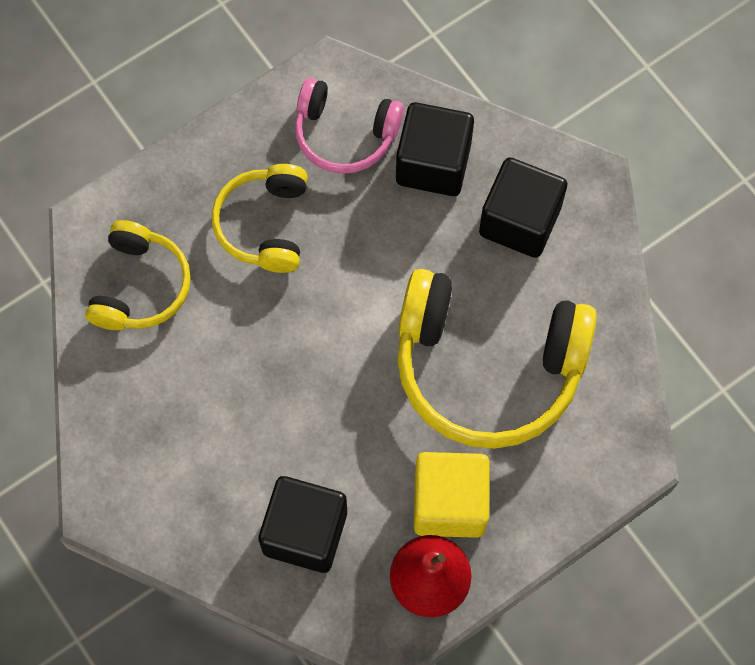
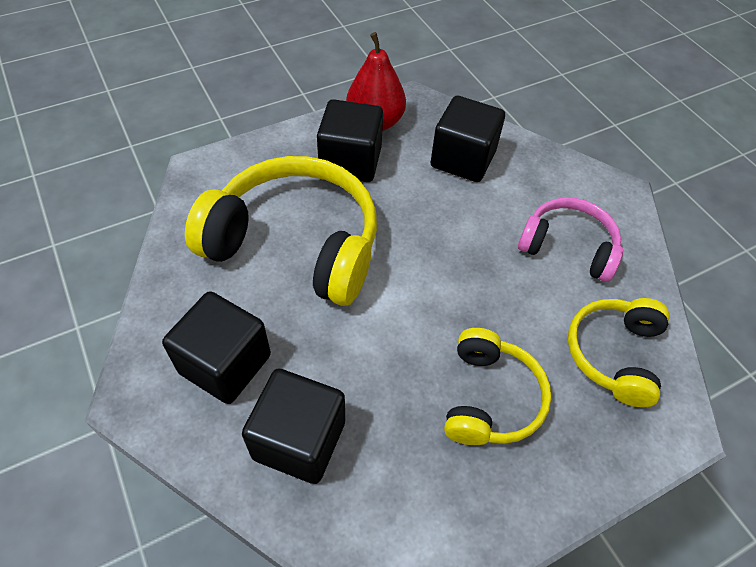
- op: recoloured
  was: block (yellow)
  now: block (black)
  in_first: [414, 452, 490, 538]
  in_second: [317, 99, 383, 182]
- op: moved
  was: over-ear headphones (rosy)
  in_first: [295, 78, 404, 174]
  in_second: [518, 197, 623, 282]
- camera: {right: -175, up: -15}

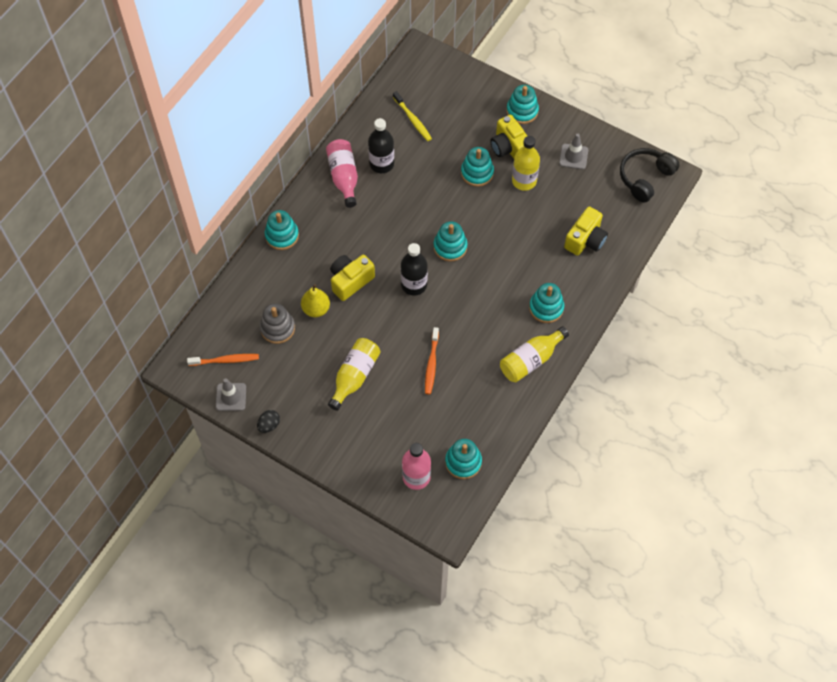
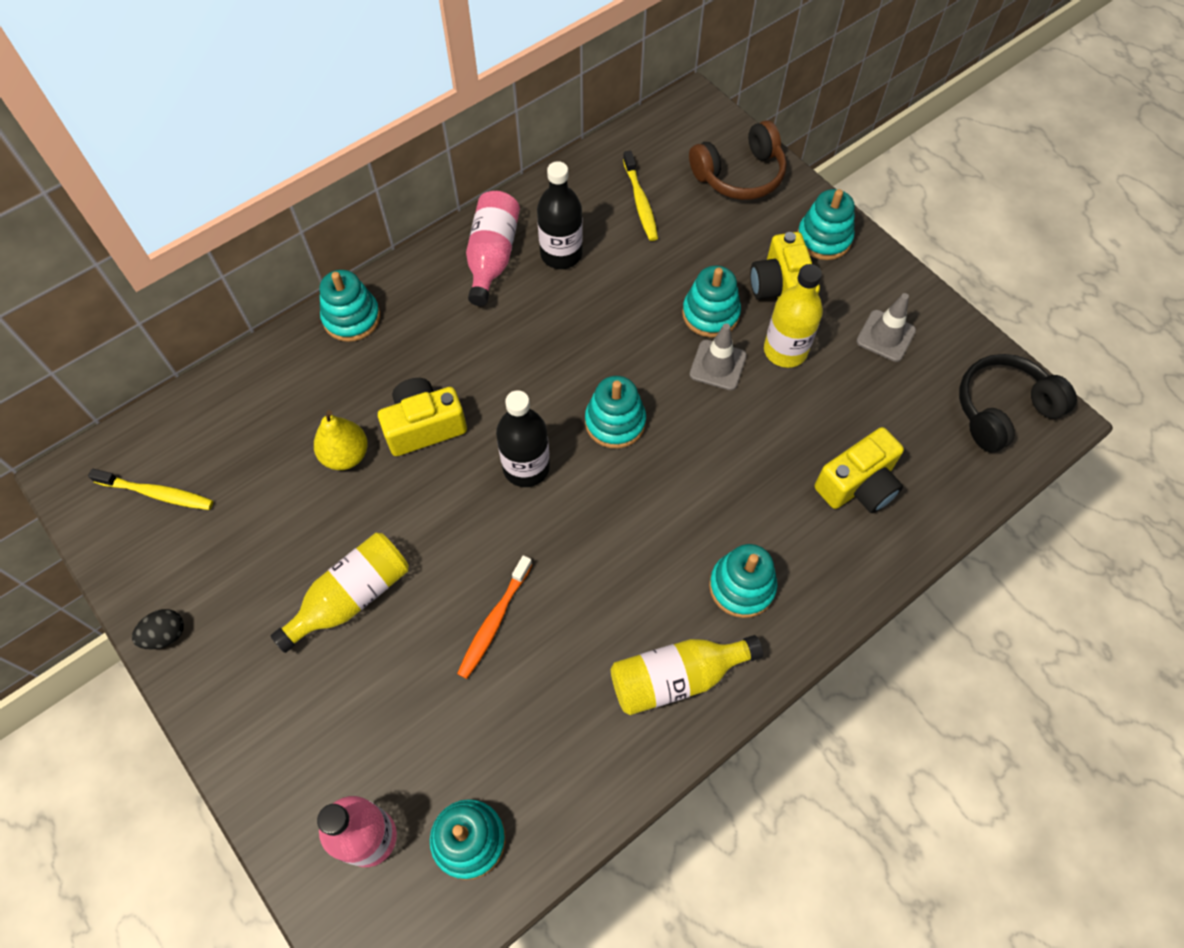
- op: recoloured
  was: toothbrush (orange)
  now: toothbrush (yellow)
  in_first: [187, 354, 259, 366]
  in_second: [88, 469, 213, 510]
- op: added
  now: over-ear headphones (dark brown)
  in_second: [689, 120, 787, 200]
- op: moved
  was: road cone (grey)
  in_first: [216, 378, 246, 411]
  in_second: [690, 323, 747, 390]
- op: removed
  was: stacking toy (grey)
  in_first: [260, 303, 295, 344]
- camera: {right: 20, up: 0}

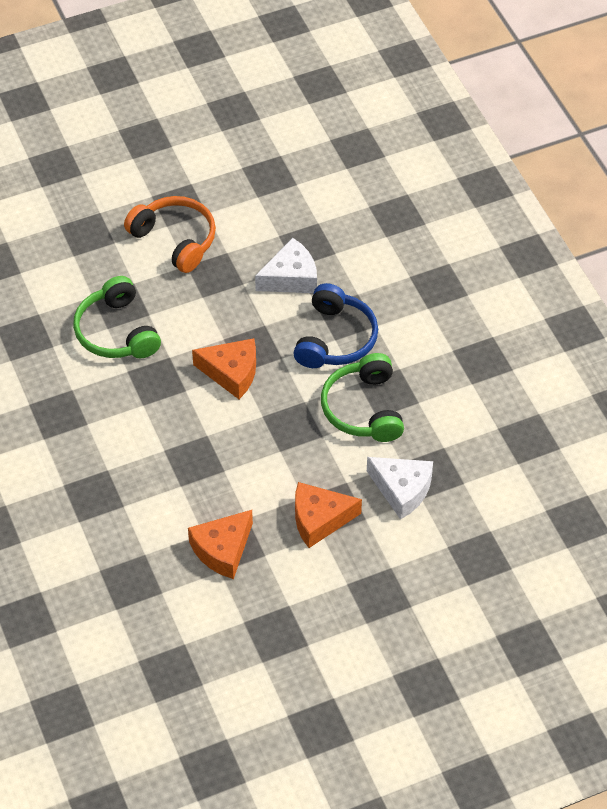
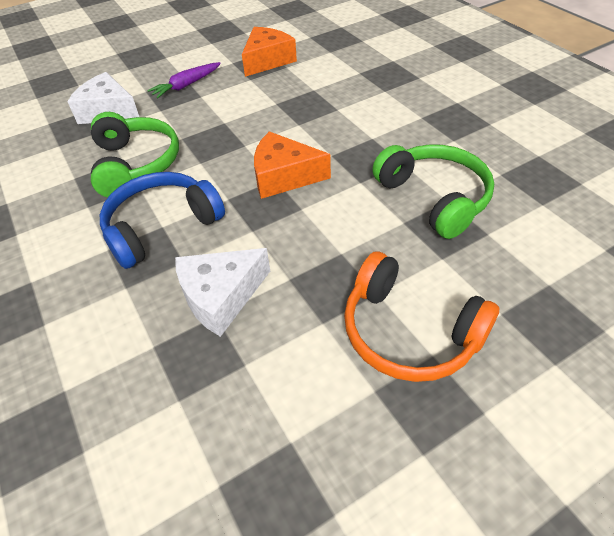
- op: turned
  was: over-ear headphones (blue)
  in_first: [294, 283, 378, 368]
  in_second: [100, 172, 225, 269]
  clockwise: 45
- op: replaced
  was: piece of cheese (orange)
  now: carrot (royal purple)
  in_first: [295, 482, 362, 548]
  in_second: [147, 62, 221, 98]
- camera: {right: 175, up: -5}

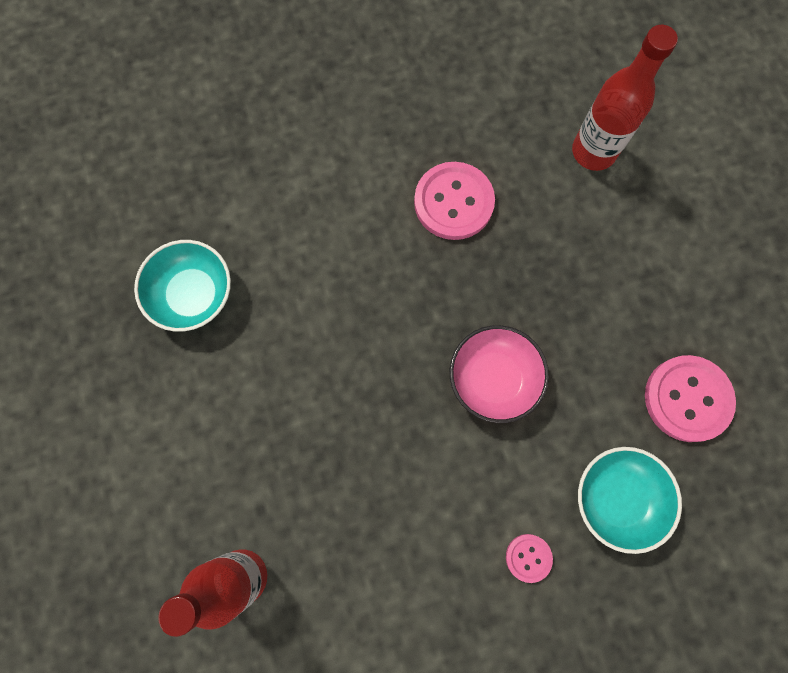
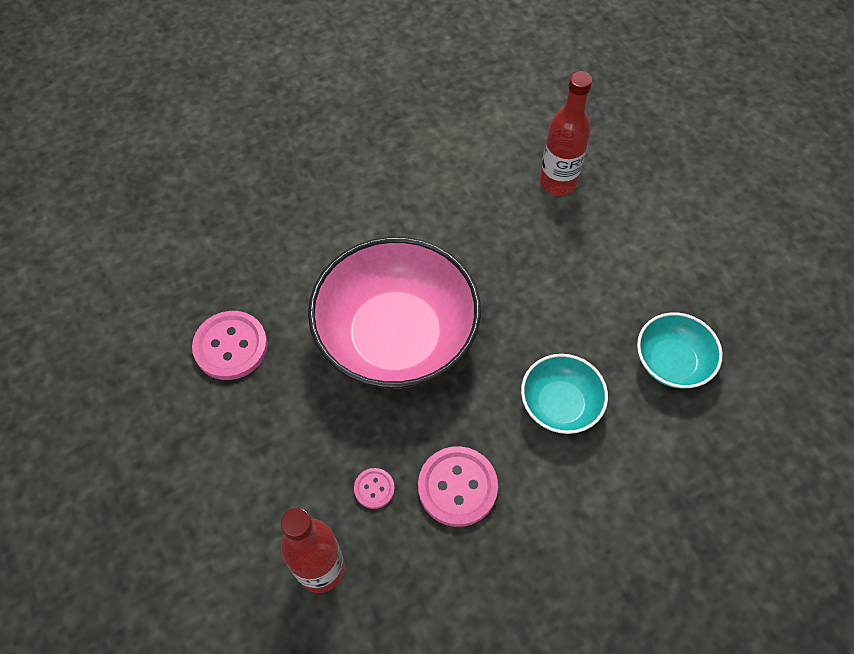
- op: resized
  was: deep dish (rosy)
  in_first: [450, 325, 549, 423]
  in_second: [308, 237, 481, 388]
  ratio: 2.01
- op: moved
  was: shirt button (rosy)
  in_first: [506, 534, 553, 583]
  in_second: [354, 468, 395, 509]
- op: moved
  was: deep dish (teal)
  in_first: [578, 447, 682, 554]
  in_second: [521, 354, 608, 434]
- camera: {right: 170, up: -15}

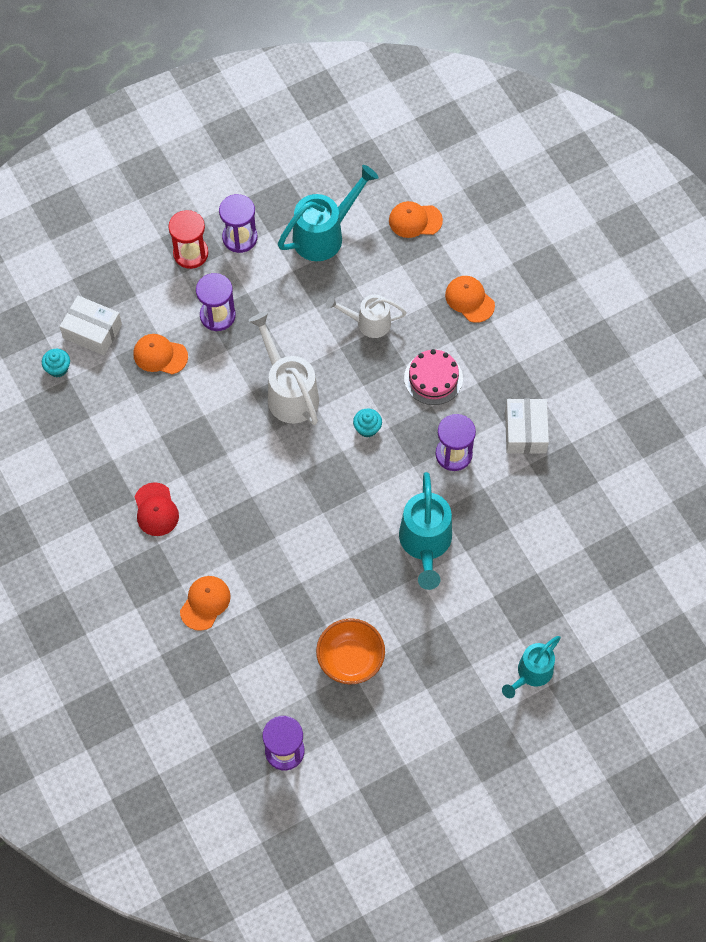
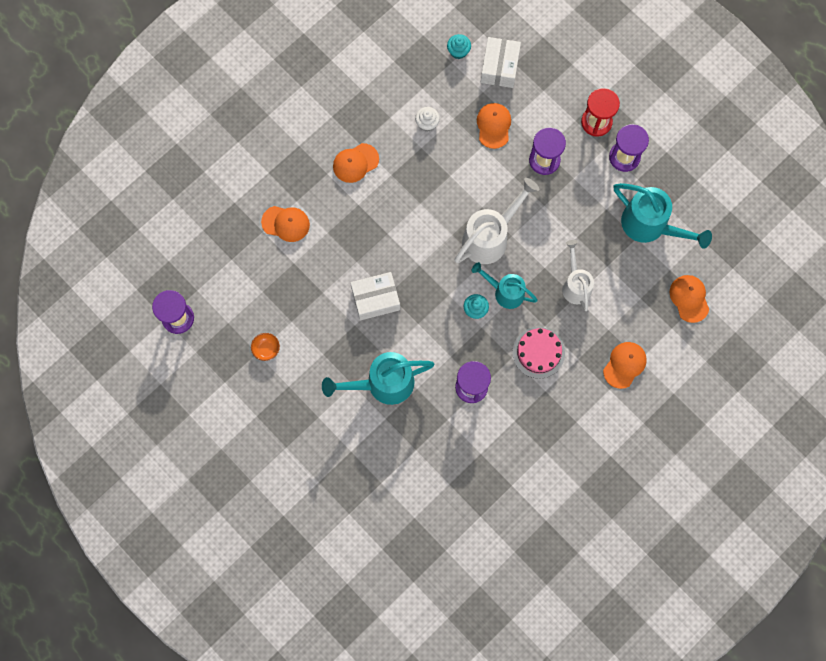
- op: resized
  was: deep dish (orange)
  in_first: [316, 618, 385, 684]
  in_second: [251, 333, 280, 361]
  ratio: 0.5
- op: recoloured
  was: peaked cap (crimson)
  now: peaked cap (orange)
  in_first: [135, 482, 179, 536]
  in_second: [333, 143, 379, 183]
- op: moved
  was: box (white)
  in_first: [505, 399, 549, 454]
  in_second: [351, 272, 400, 320]
- op: added
  now: muffin (white)
  in_second: [415, 107, 440, 132]
- op: moved
  was: sprinkling can (teal)
  in_first: [502, 636, 561, 698]
  in_second: [472, 262, 538, 309]
- camera: {right: 75, up: 10}

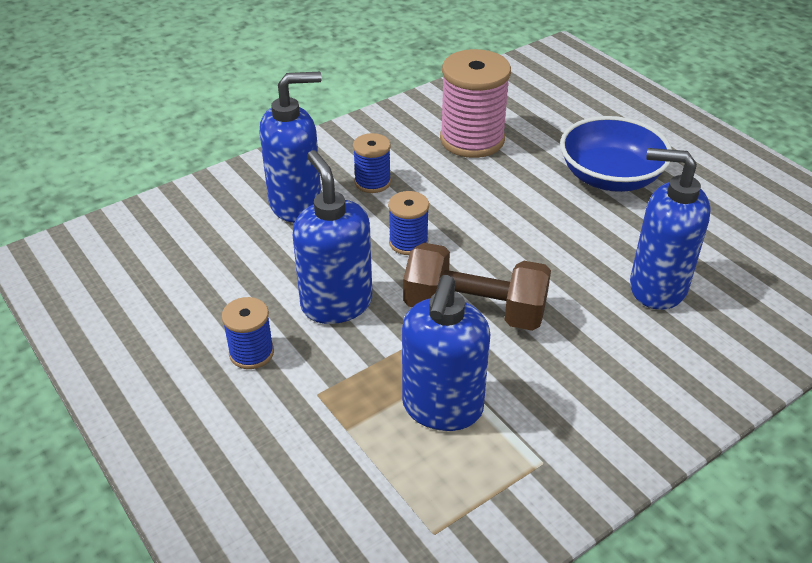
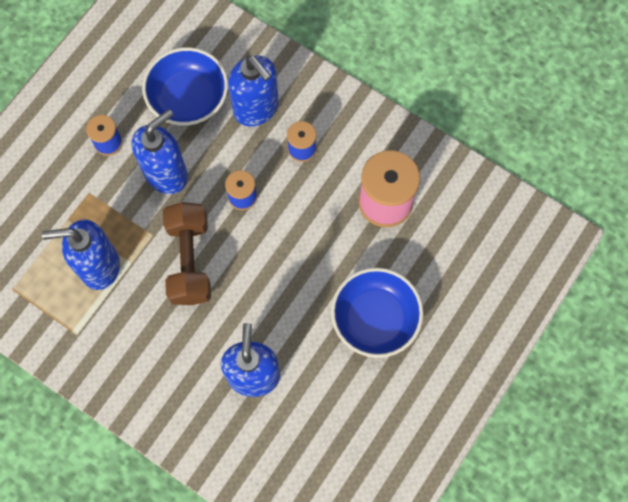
- op: added
  now: deep dish (blue)
  in_second: [142, 47, 228, 126]
- camera: {right: 70, up: 30}

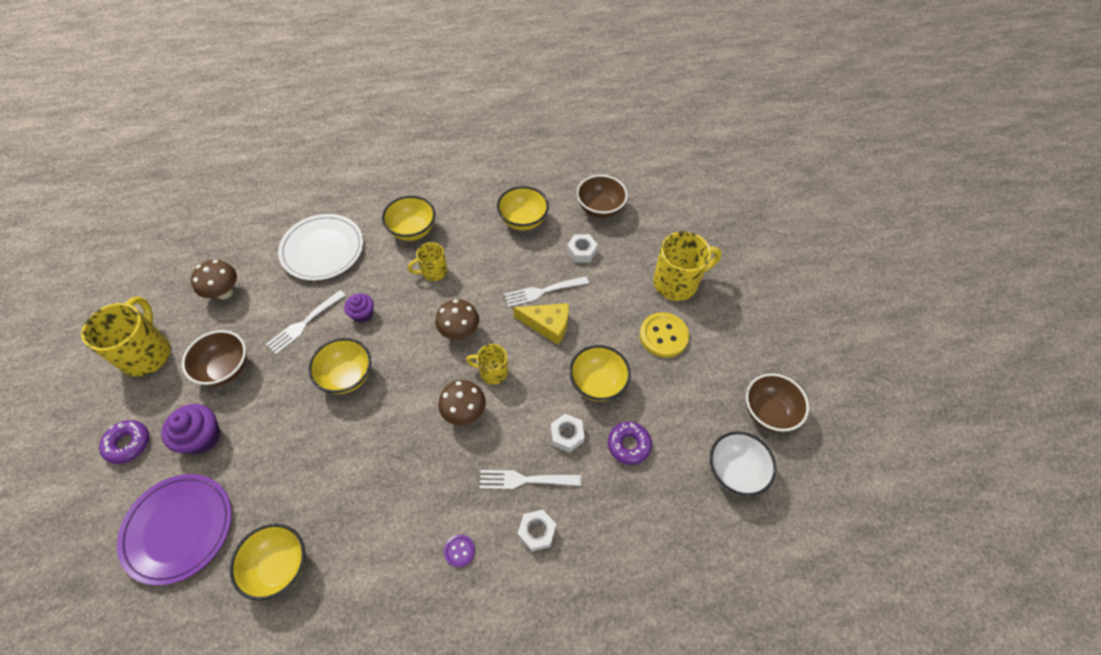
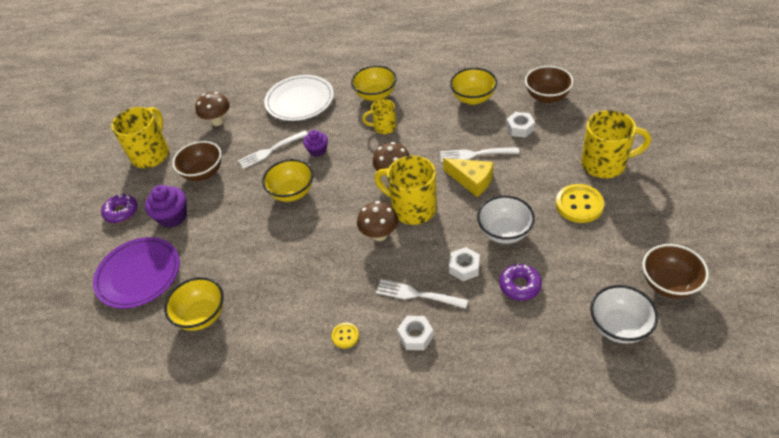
- op: recoloured
  was: shirt button (royal purple)
  now: shirt button (yellow)
  in_first: [444, 534, 475, 567]
  in_second: [331, 323, 359, 348]
- op: resized
  was: mug (yellow)
  in_first: [466, 344, 508, 385]
  in_second: [374, 156, 437, 225]
  ratio: 1.76
- op: recoloured
  was: deep dish (yellow)
  now: deep dish (white)
  in_first: [569, 345, 631, 402]
  in_second: [477, 196, 535, 244]
- camera: {right: 25, up: -10}

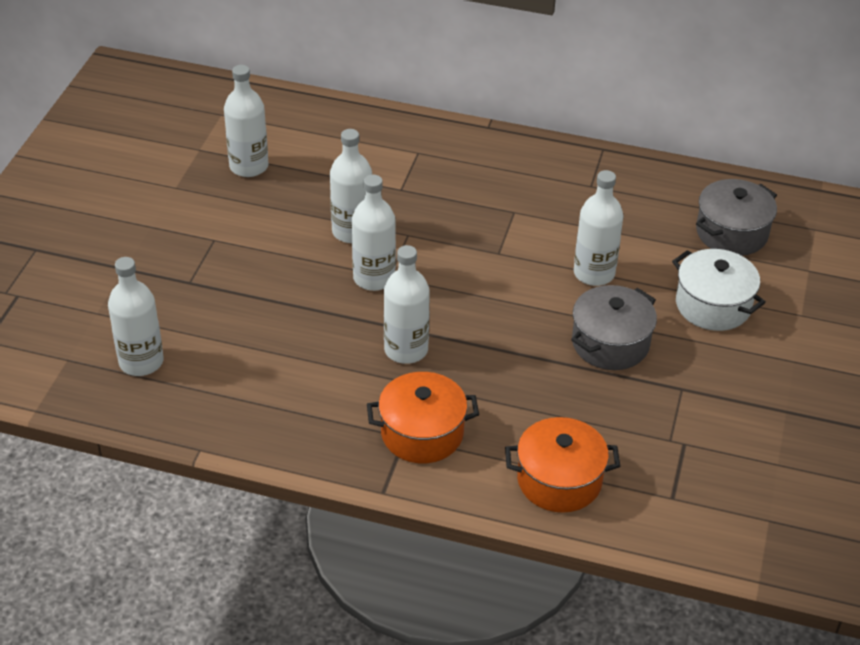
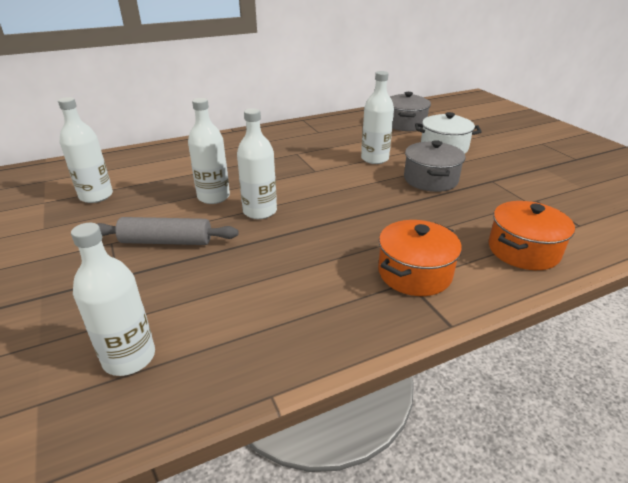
- op: added
  now: dough roller (grey)
  in_second: [97, 217, 239, 245]
- op: removed
  was: flask (white)
  in_first: [384, 245, 430, 364]
- camera: {right: -40, up: -10}

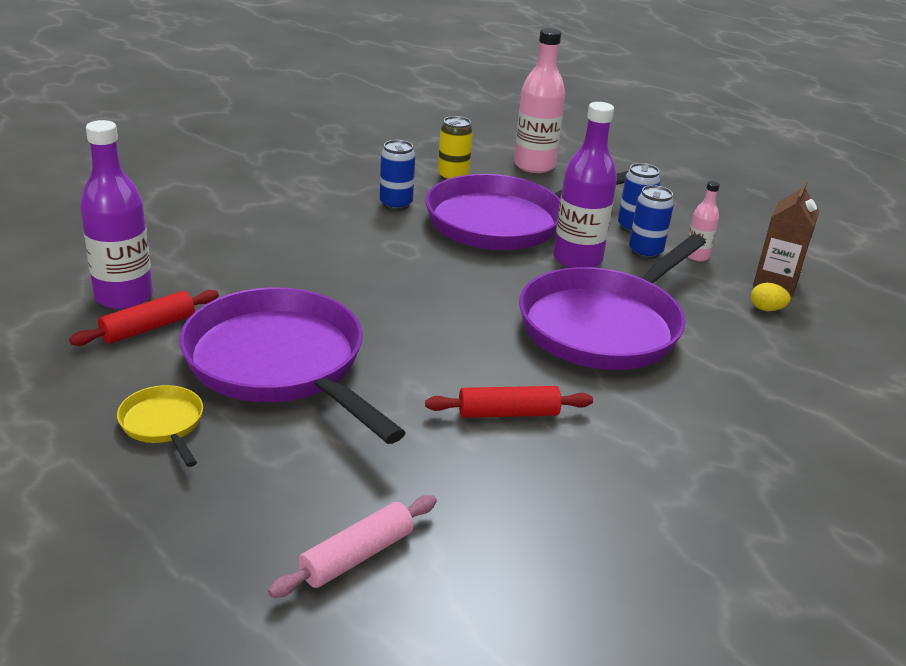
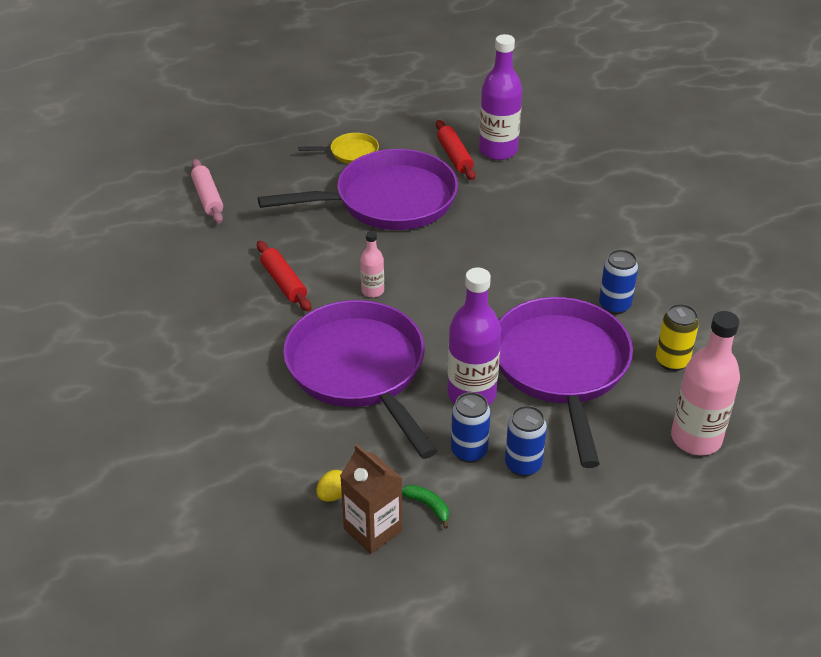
- op: turned
  was: dough roller (crimson)
  in_first: [425, 386, 593, 418]
  in_second: [257, 241, 311, 311]
  clockwise: -45
- op: moved
  was: flask (rosy)
  in_first: [688, 181, 720, 261]
  in_second: [360, 231, 384, 298]
- op: added
  now: banana fruit (emerald)
  in_second: [402, 485, 449, 529]
- camera: {right: 115, up: 10}

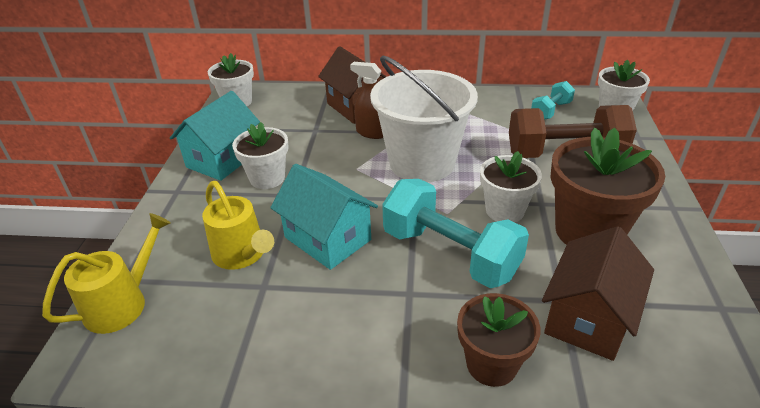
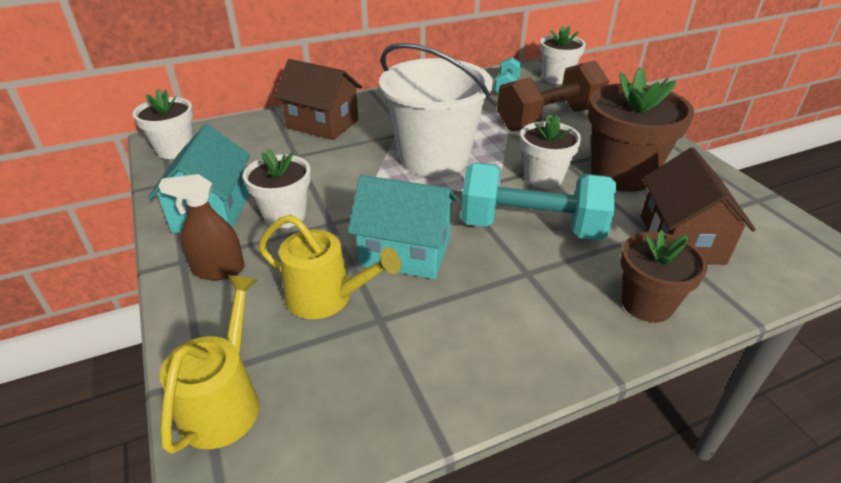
- op: moved
  was: spray cleaner (dark brown)
  in_first: [350, 62, 383, 139]
  in_second: [158, 174, 244, 280]
- camera: {right: -30, up: 0}

